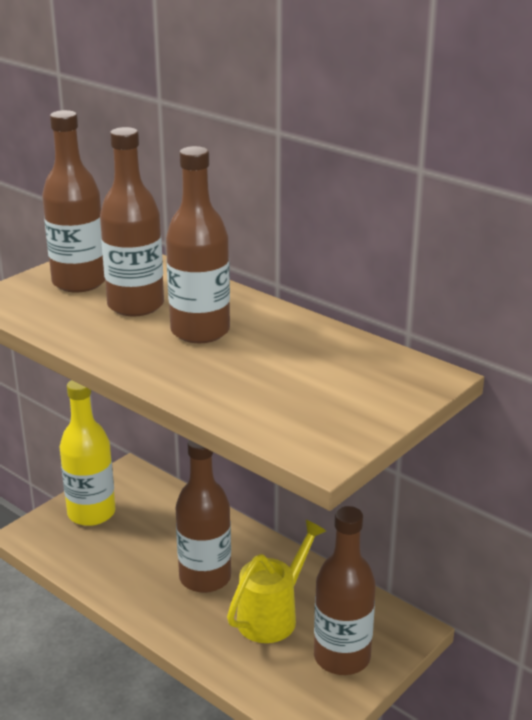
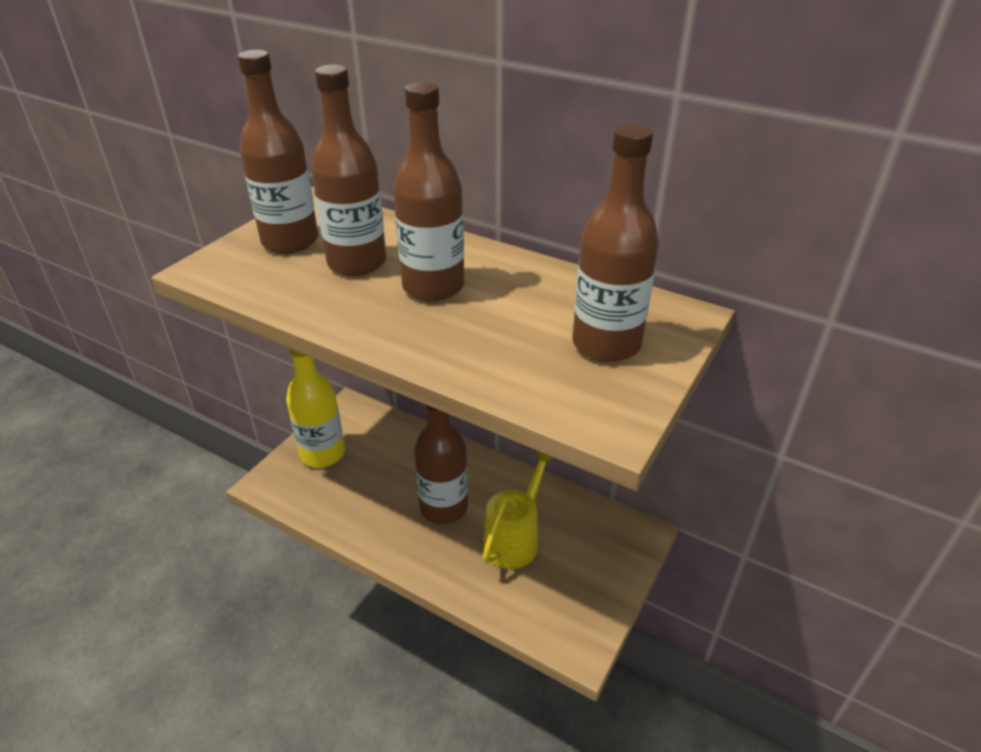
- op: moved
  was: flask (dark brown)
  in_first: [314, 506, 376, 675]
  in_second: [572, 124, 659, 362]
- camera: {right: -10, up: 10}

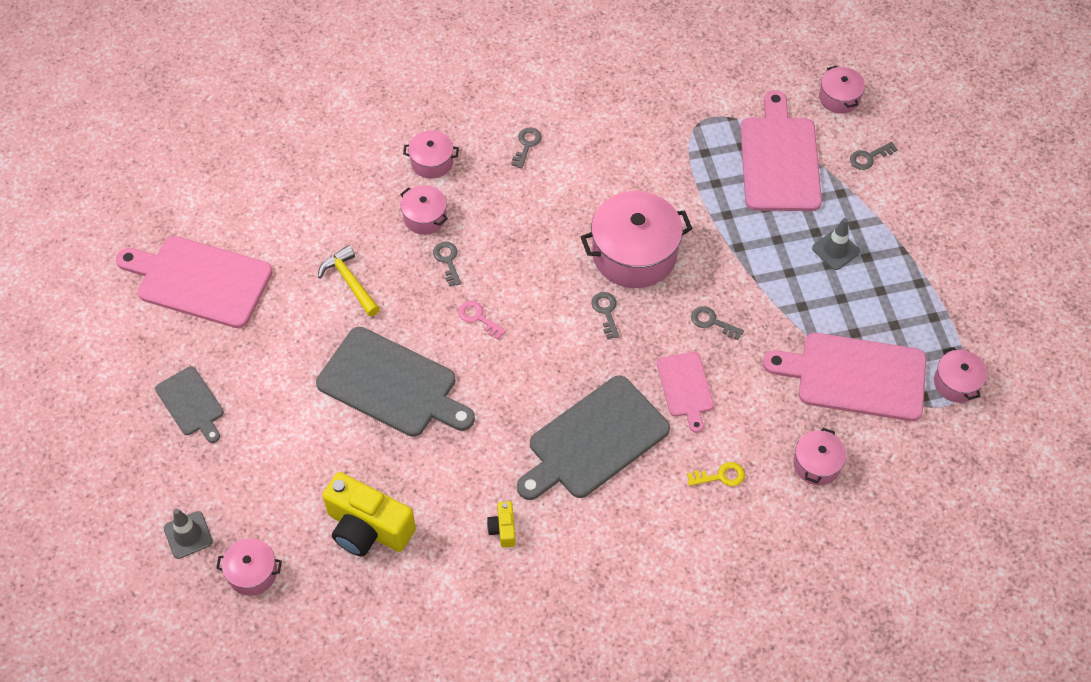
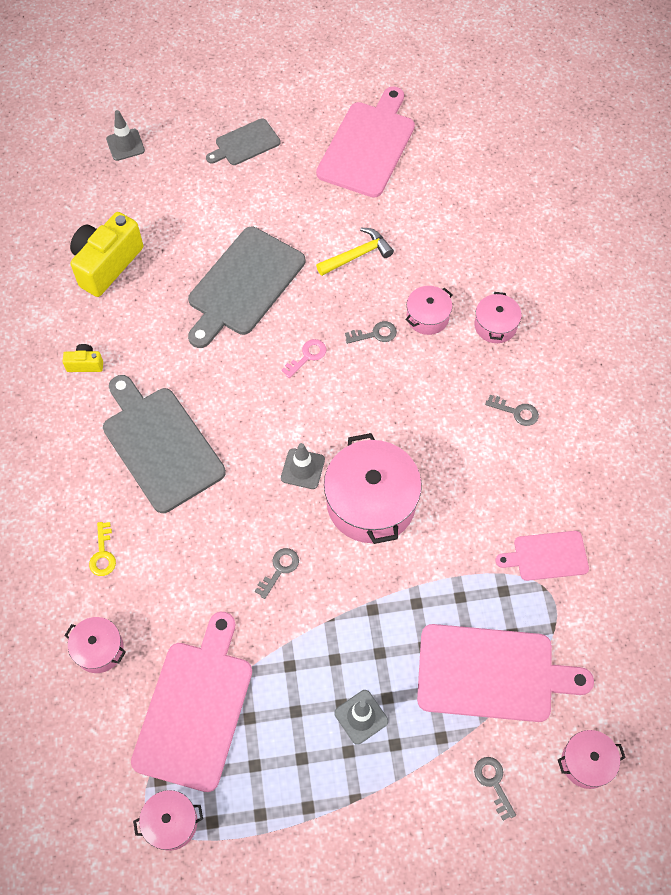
- op: replaced
  was: door key (grey)
  now: road cone (grey)
  in_first: [592, 292, 619, 339]
  in_second: [281, 443, 325, 489]
- op: moved
  was: cutting board (rosy)
  in_first: [657, 352, 714, 433]
  in_second: [495, 531, 589, 581]
- op: removed
  was: stockpot (rosy)
  in_first: [216, 538, 282, 596]
- camera: {right: 95, up: 5}

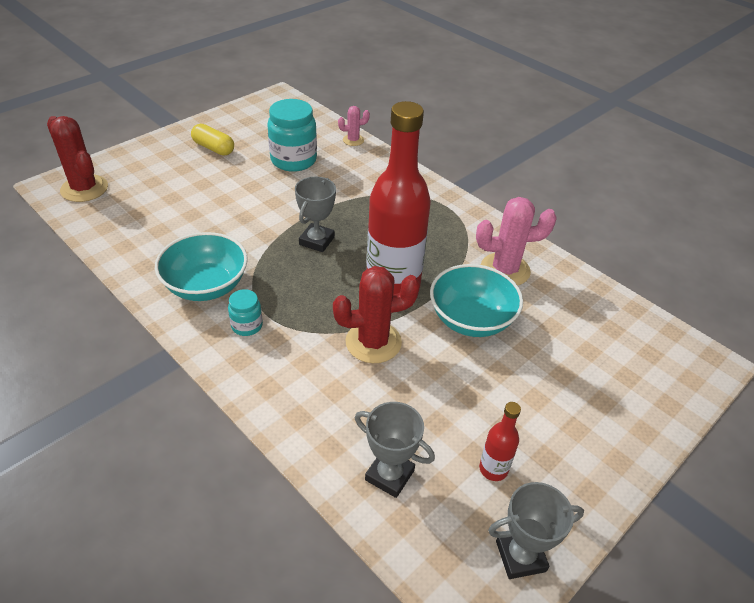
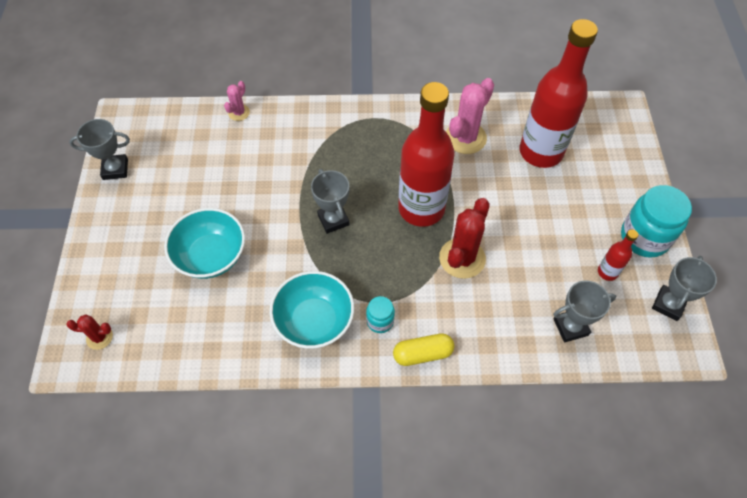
- op: resized
  was: cactus (crimson)
  in_first: [47, 116, 108, 202]
  in_second: [66, 315, 113, 350]
  ratio: 0.53
- op: added
  now: prize cup (grey)
  in_second: [69, 119, 130, 180]
- op: moved
  was: deep dish (teal)
  in_first: [430, 264, 523, 337]
  in_second: [164, 208, 245, 279]
- op: moved
  was: pill (yellow)
  in_first: [191, 124, 234, 155]
  in_second: [393, 333, 454, 366]
- op: added
  now: flask (crimson)
  in_second: [520, 19, 598, 168]
- op: moved
  was: preserve jar (teal)
  in_first: [267, 99, 317, 172]
  in_second: [621, 185, 692, 258]
- camera: {right: -45, up: 15}

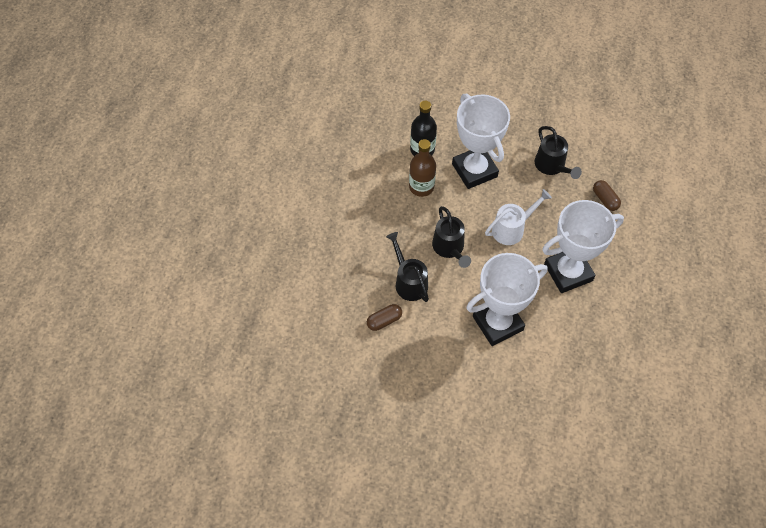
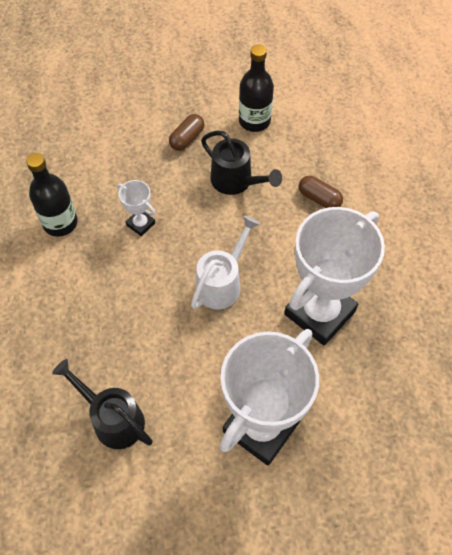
- op: resized
  was: prize cup (white)
  in_first: [452, 94, 510, 189]
  in_second: [117, 180, 155, 236]
  ratio: 0.43
- op: moved
  was: pill (dark brown)
  in_first: [367, 304, 402, 331]
  in_second: [169, 114, 204, 151]
- op: added
  now: flask (black)
  in_second: [239, 44, 274, 132]
- op: removed
  was: flask (dark brown)
  in_first: [409, 139, 436, 197]
- op: removed
  was: sprinkling can (black)
  in_first: [432, 206, 471, 268]
- camera: {right: -25, up: 0}

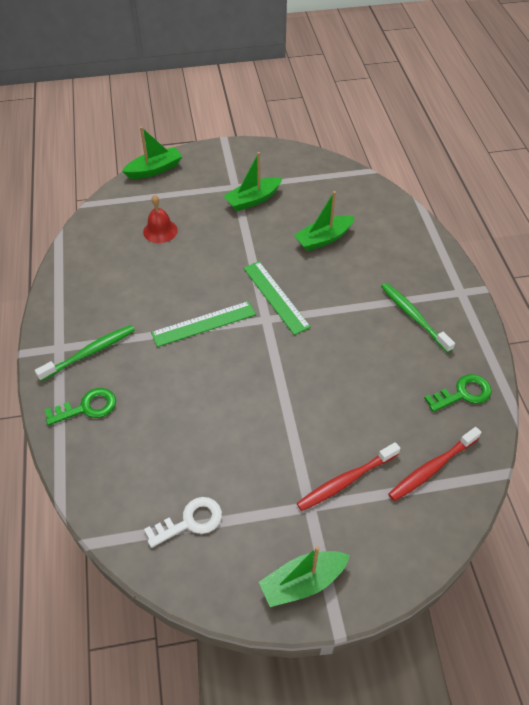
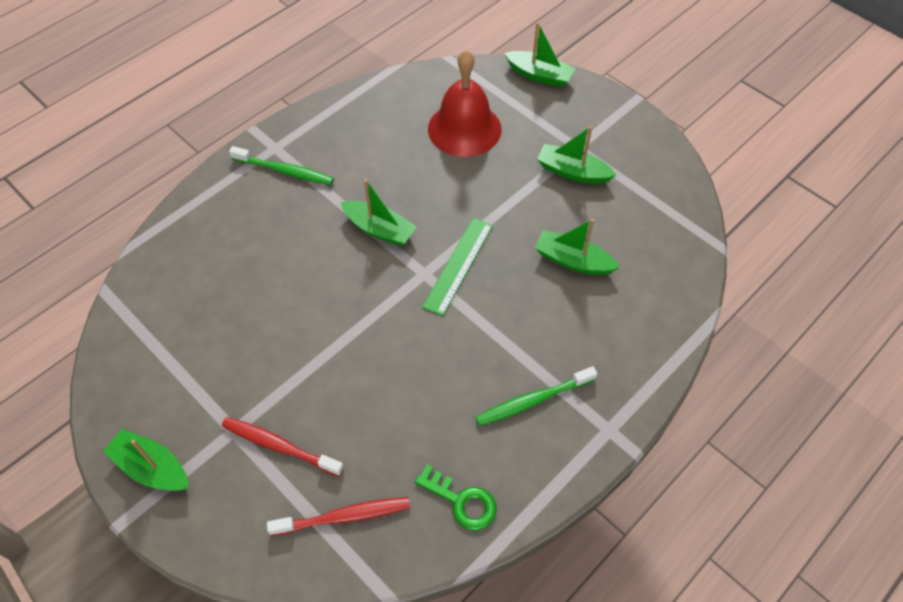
- op: turned
  was: toothbrush (crimson)
  in_first: [388, 427, 482, 501]
  in_second: [267, 497, 410, 536]
  clockwise: 150
- op: replaced
  was: straightedge (emerald)
  now: boat (emerald)
  in_first: [151, 301, 256, 347]
  in_second: [340, 179, 417, 246]
- op: resized
  was: hand bell (crimson)
  in_first: [143, 195, 178, 243]
  in_second: [428, 50, 501, 157]
  ratio: 1.88
- op: turned
  was: toothbrush (emerald)
  in_first: [381, 283, 455, 353]
  in_second: [475, 366, 597, 426]
  clockwise: -135
- op: removed
  was: door key (emerald)
  in_first: [45, 388, 116, 426]
- op: removed
  was: door key (white)
  in_first: [144, 497, 222, 548]
- camera: {right: 55, up: 5}

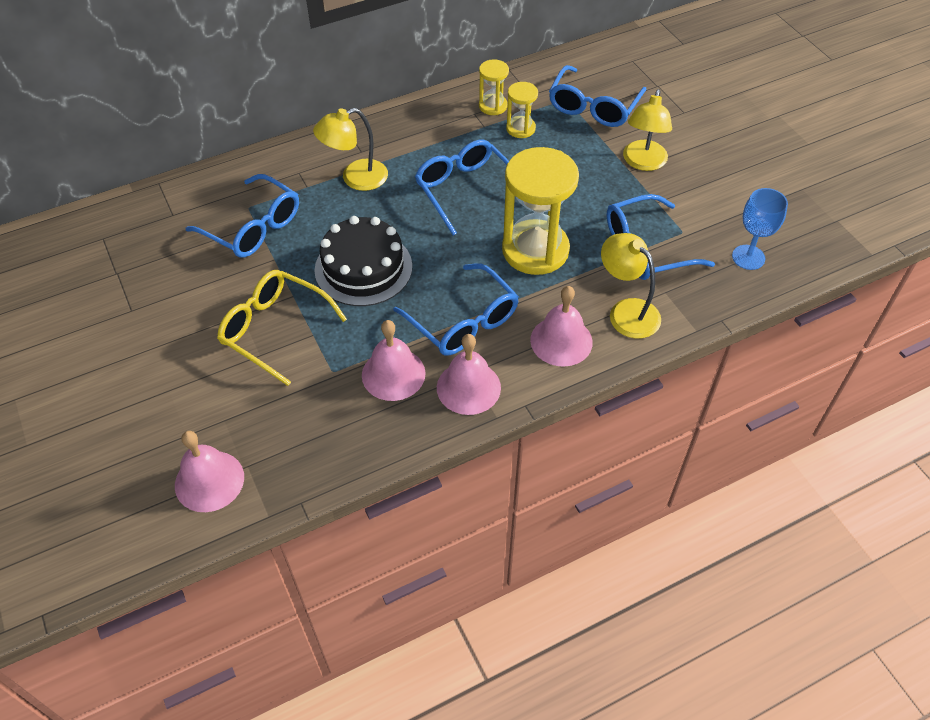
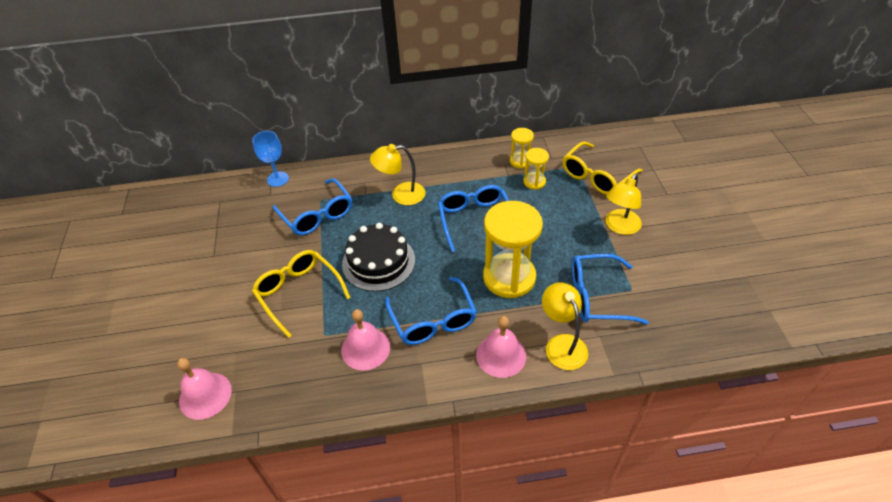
- op: moved
  was: goblet (blue)
  in_first: [732, 188, 788, 270]
  in_second: [252, 131, 289, 187]
- op: recoloured
  was: spectacles (blue)
  now: spectacles (yellow)
  in_first: [549, 65, 647, 127]
  in_second: [562, 141, 642, 195]
- op: removed
  was: hand bell (rosy)
  in_first: [437, 334, 501, 415]
- camera: {right: 20, up: -5}

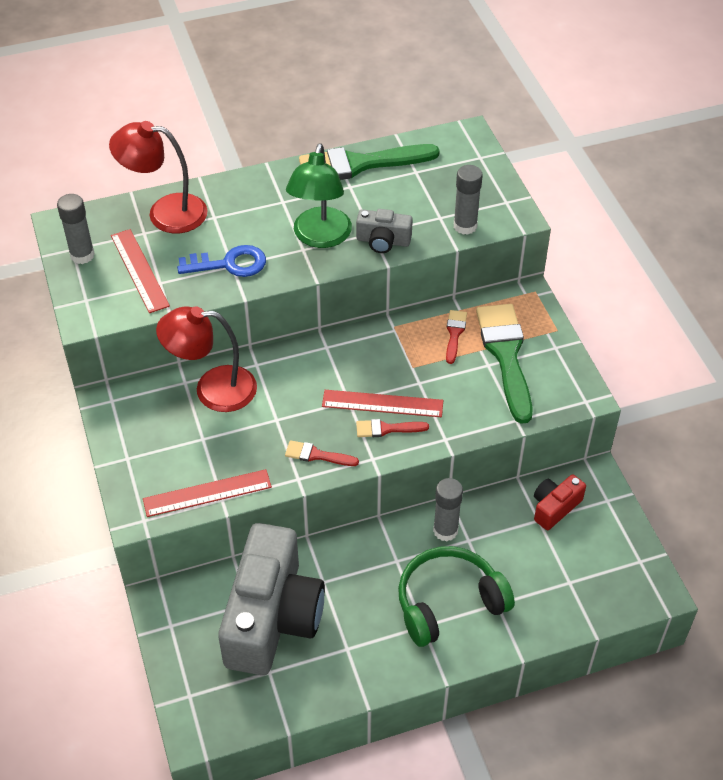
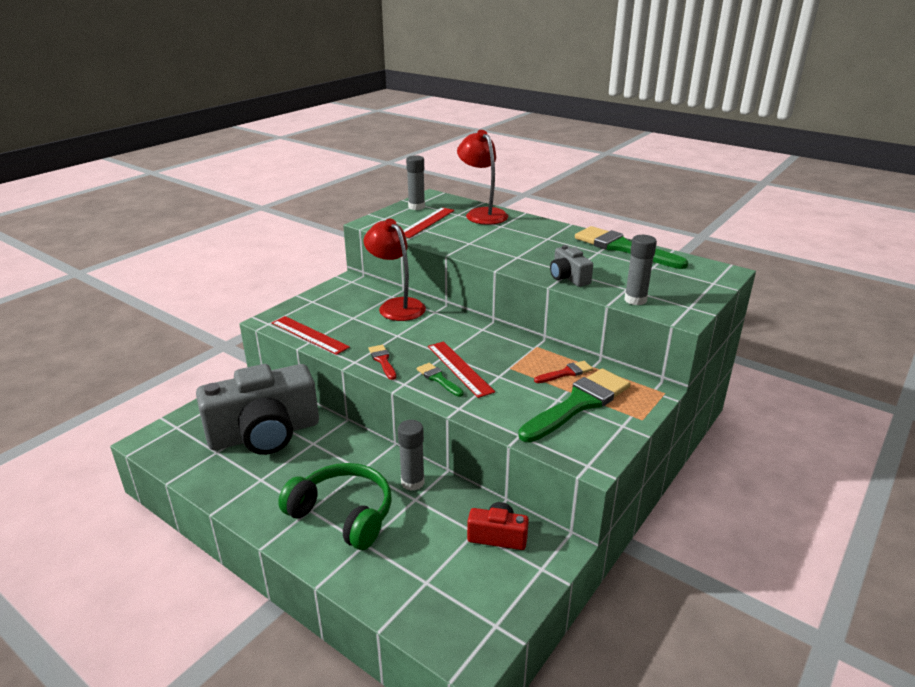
- op: recoloured
  was: paintbrush (crimson)
  now: paintbrush (emerald)
  in_first: [356, 419, 429, 437]
  in_second: [417, 363, 463, 397]
- op: removed
  was: door key (blue)
  in_first: [177, 245, 266, 277]
- op: removed
  was: desk lamp (emerald)
  in_first: [286, 143, 352, 248]
- camera: {right: 55, up: -20}

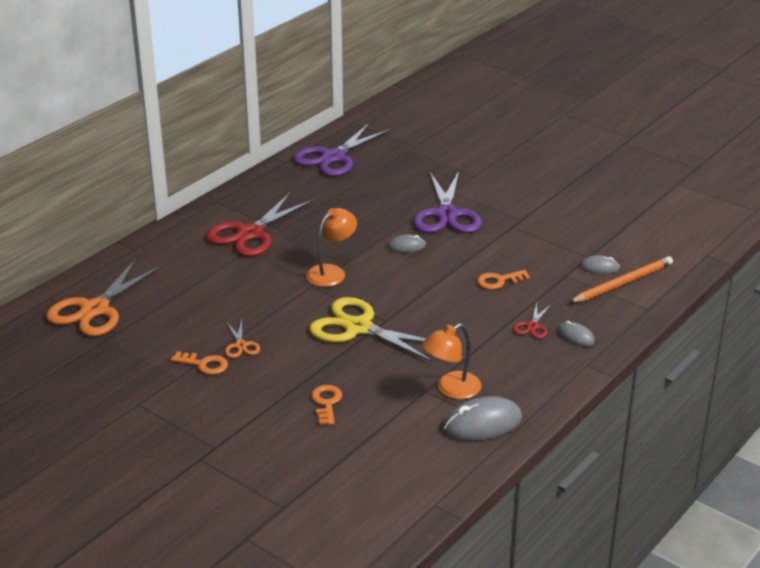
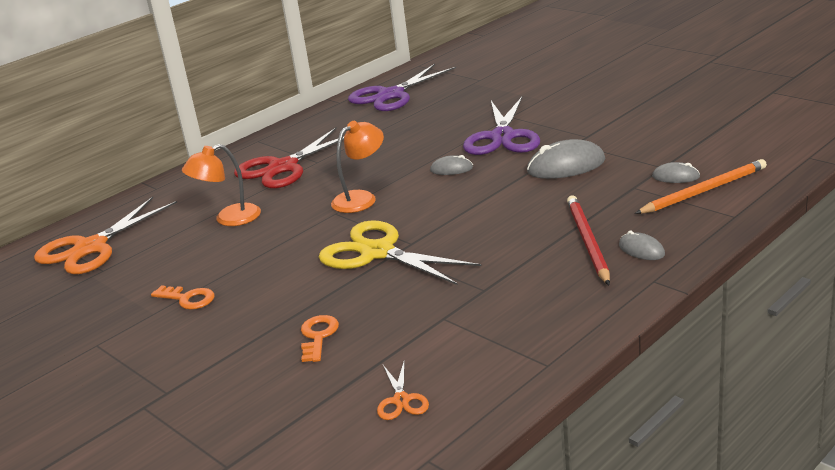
- op: moved
  was: desk lamp (orange)
  in_first: [422, 323, 482, 399]
  in_second: [182, 144, 261, 226]
- op: moved
  was: scissors (orange)
  in_first: [225, 319, 260, 358]
  in_second: [377, 362, 429, 420]
- op: moved
  was: PC mouse (grey)
  in_first: [443, 396, 522, 441]
  in_second: [527, 139, 606, 179]
- op: replaced
  was: scissors (crimson)
  now: wooden pencil (crimson)
  in_first: [513, 302, 551, 339]
  in_second: [567, 195, 610, 285]
- op: removed
  was: door key (orange)
  in_first: [477, 270, 530, 289]
- camera: {right: 10, up: -5}

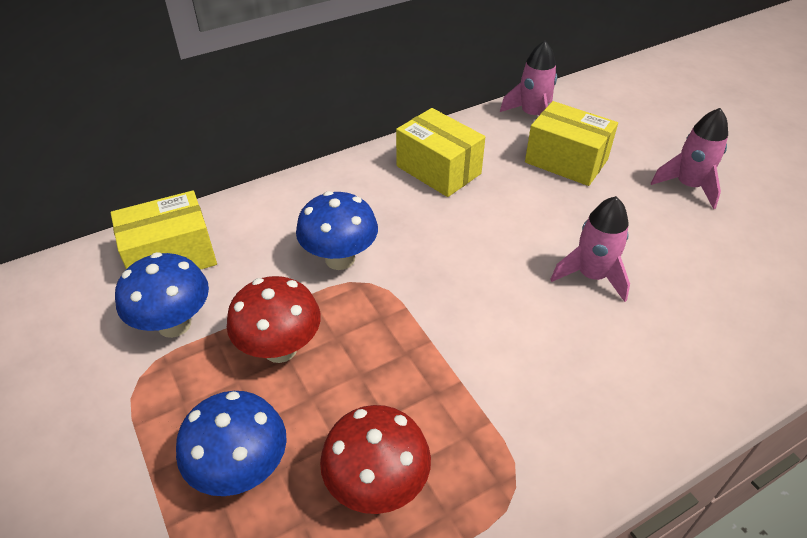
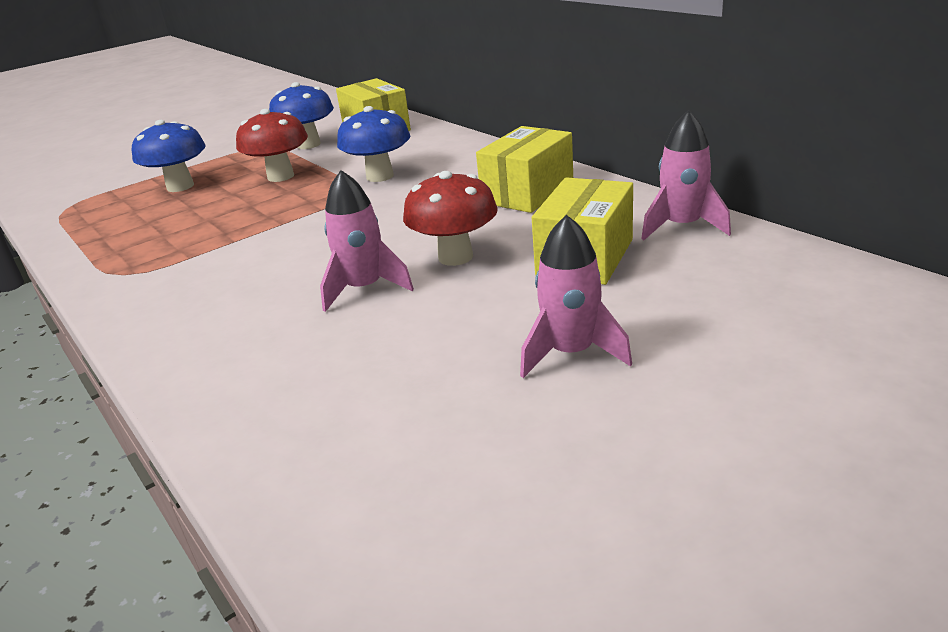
- op: moved
  was: toadstool (crimson)
  in_first: [320, 405, 431, 514]
  in_second: [403, 171, 498, 266]
- camera: {right: 85, up: -15}

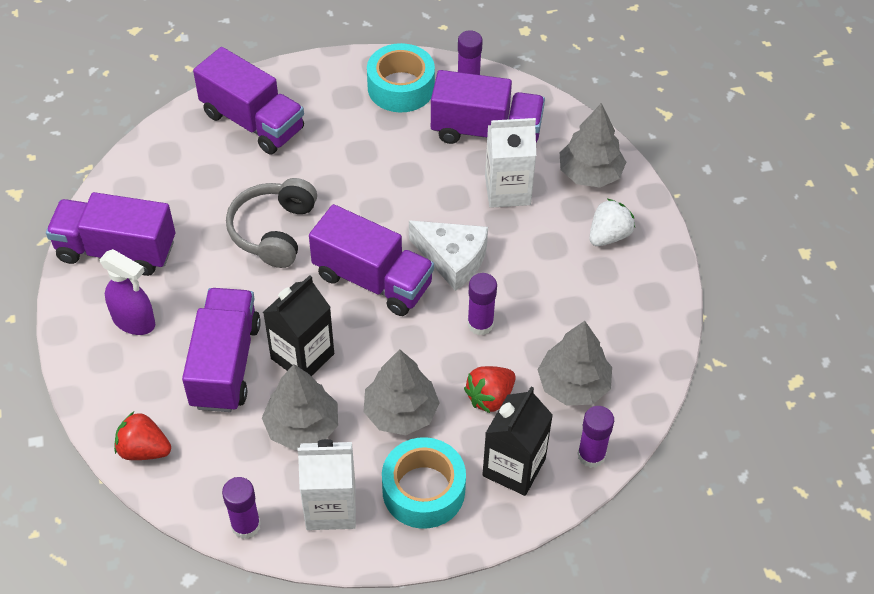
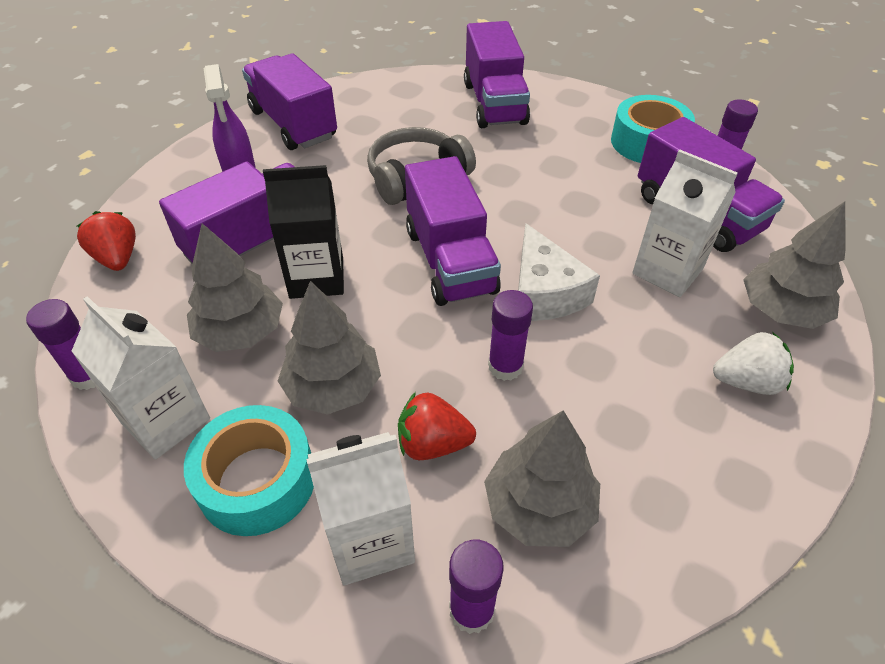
- op: recoloured
  was: carton (black)
  now: carton (white)
  in_first: [482, 387, 553, 496]
  in_second: [306, 432, 415, 585]
- camera: {right: 45, up: -5}

